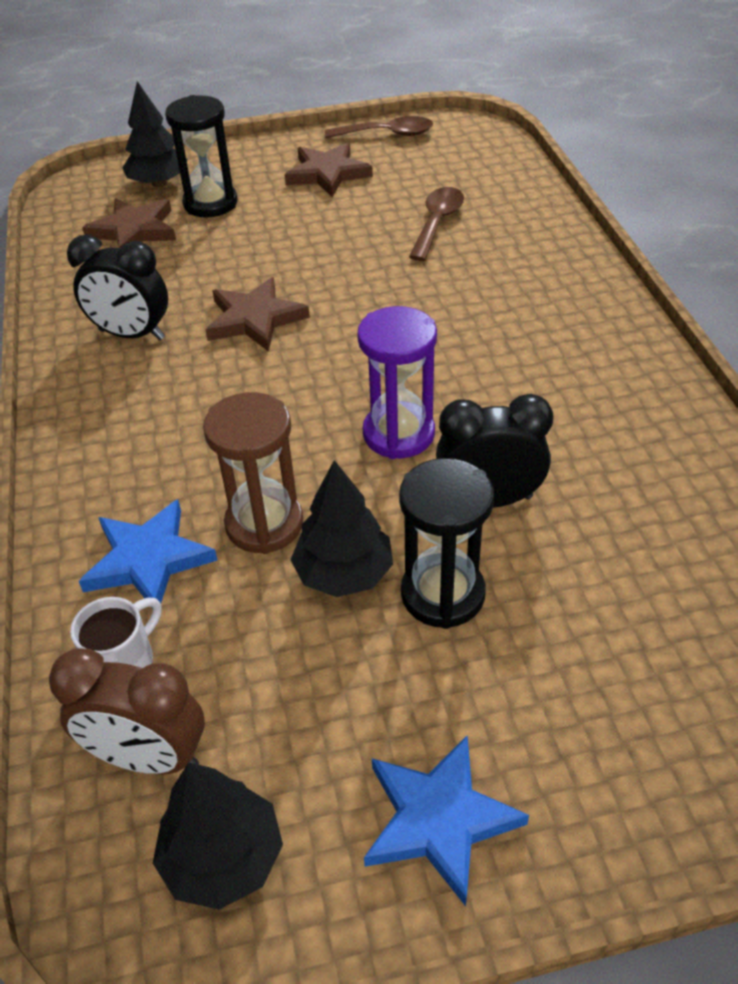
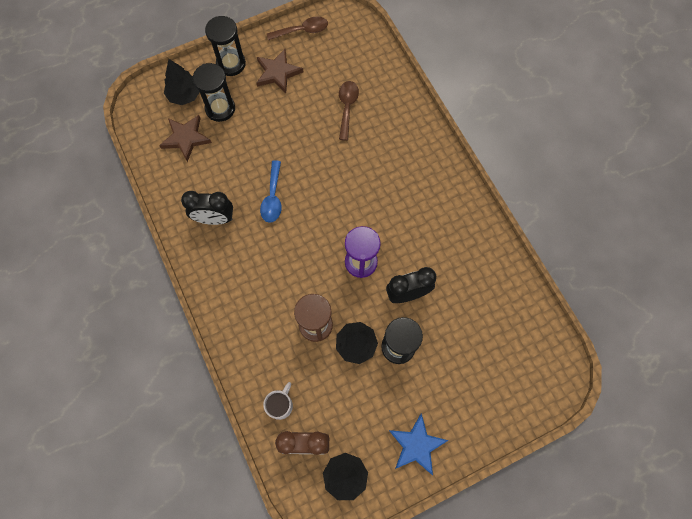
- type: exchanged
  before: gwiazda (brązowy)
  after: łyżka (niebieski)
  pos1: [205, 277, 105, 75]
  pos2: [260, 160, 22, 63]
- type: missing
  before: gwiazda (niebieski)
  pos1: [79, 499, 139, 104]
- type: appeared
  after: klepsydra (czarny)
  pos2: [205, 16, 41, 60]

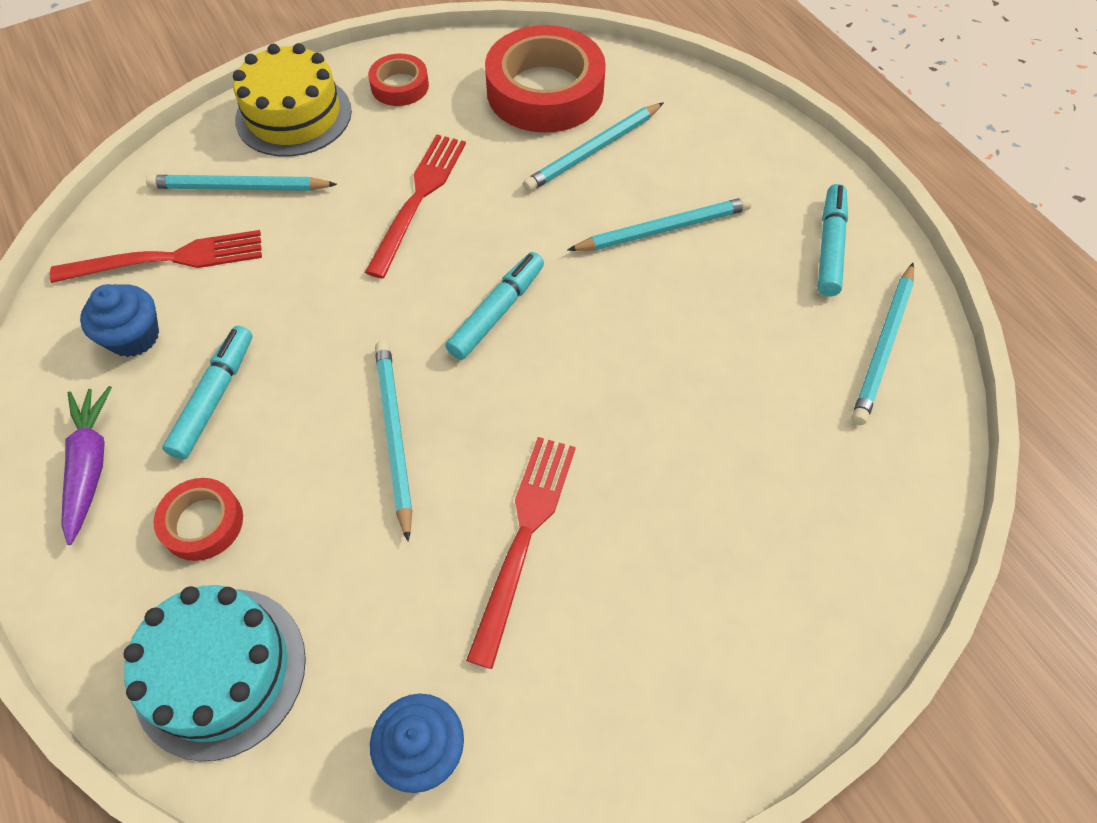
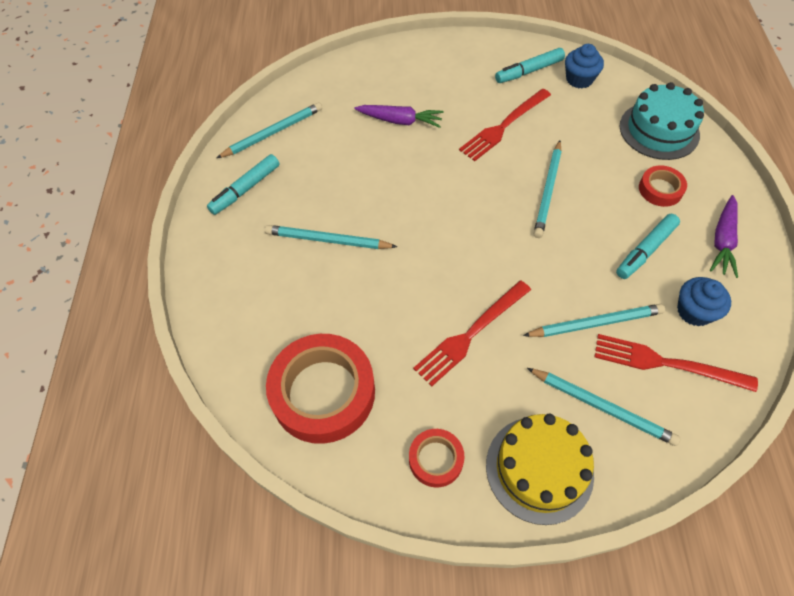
- type: relocated
  before: ołówek (turkusowy)
  pos1: [523, 102, 141, 90]
  pos2: [523, 304, 142, 33]
- type: relocated
  before: flamaster (turkusowy)
  pos1: [445, 252, 99, 108]
  pos2: [495, 48, 70, 35]
- type: appeared
  after: marchewka (fioletowy)
  pos2: [354, 105, 90, 23]

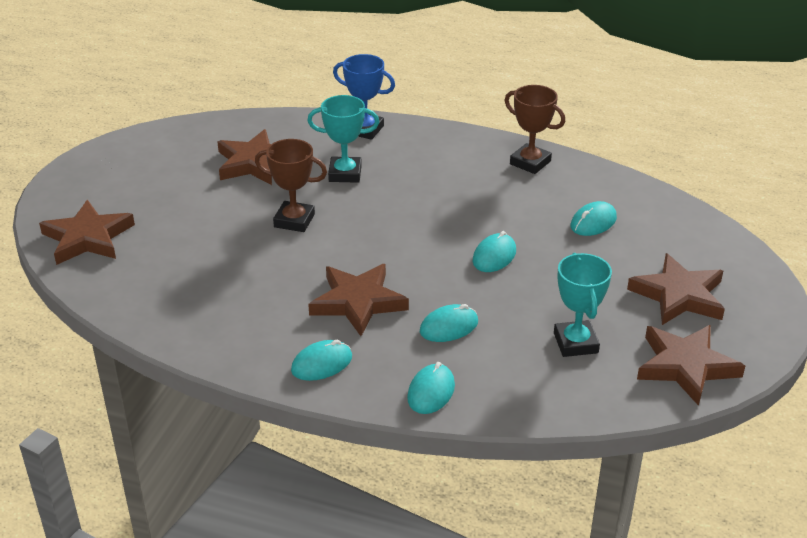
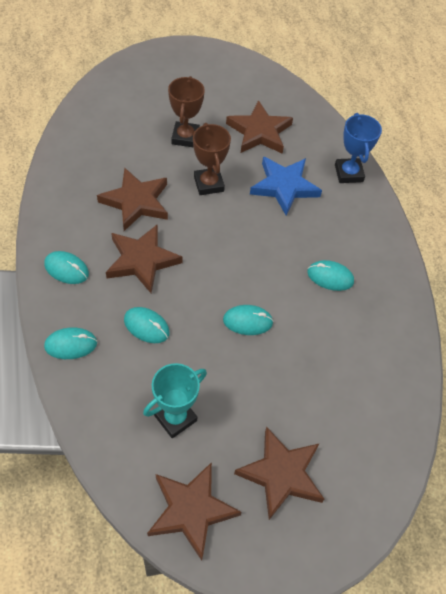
- type: relocated
  before: puchar (brązowy)
  pos1: [505, 85, 60, 89]
  pos2: [168, 76, 37, 72]
- type: exchanged
  before: puchar (turkusowy)
  after: gwiazda (niebieski)
  pos1: [307, 95, 72, 88]
  pos2: [250, 157, 72, 59]
- type: relocated
  before: gwiazda (brązowy)
  pos1: [39, 200, 96, 65]
  pos2: [97, 168, 71, 63]
- type: relocated
  before: myszka (turkusowy)
  pos1: [570, 201, 47, 35]
  pos2: [307, 260, 47, 31]

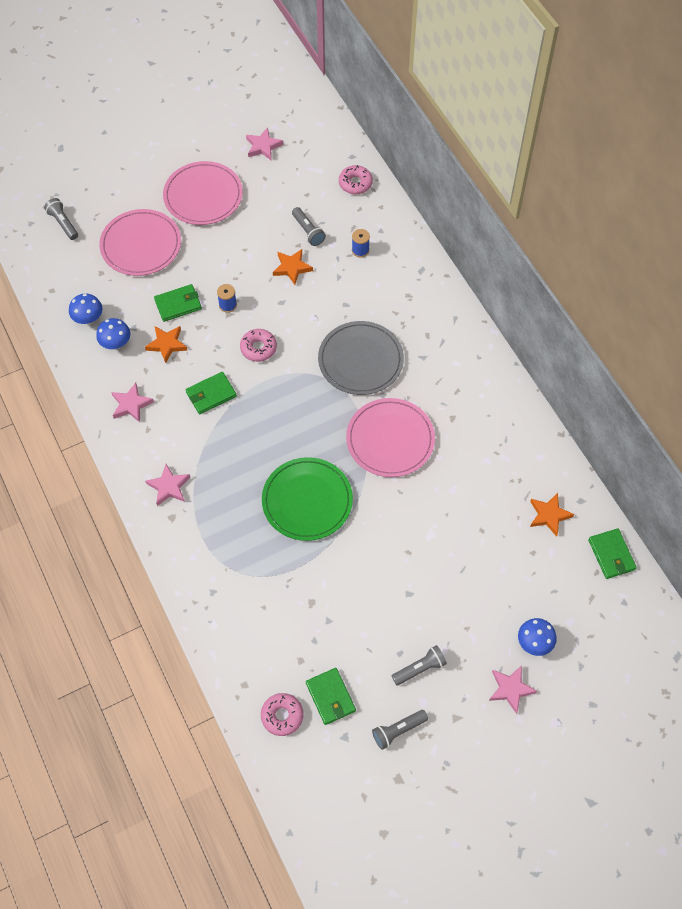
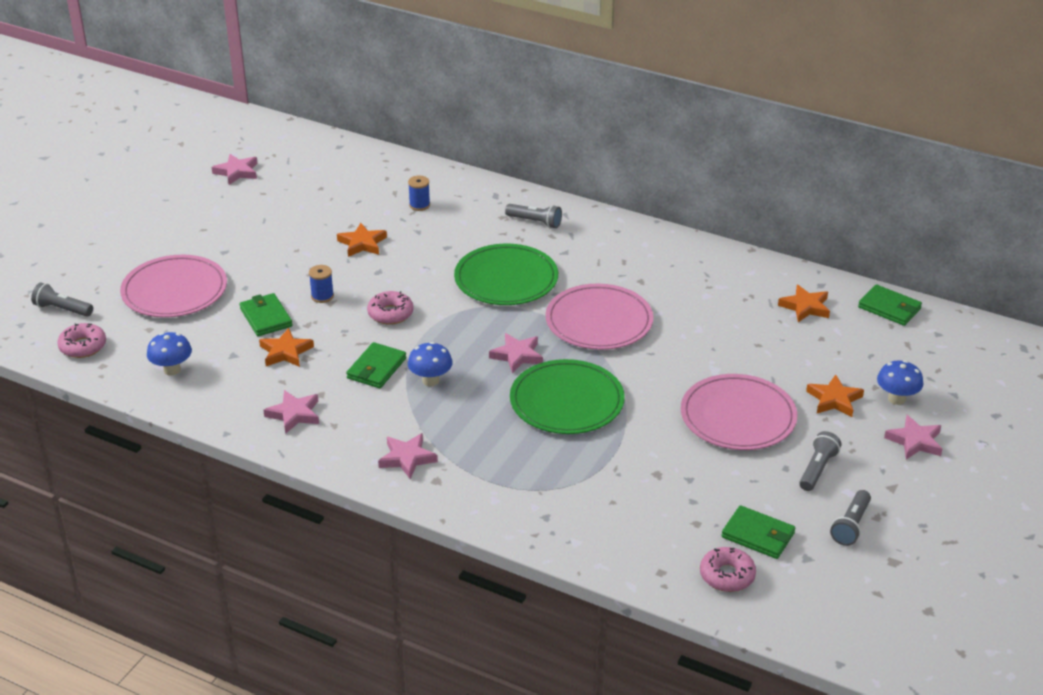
- type: relocated
  before: talerz (różowy)
  pos1: [163, 161, 80, 64]
  pos2: [681, 374, 116, 76]
- type: relocated
  before: donut (różowy)
  pos1: [339, 165, 34, 29]
  pos2: [57, 323, 49, 35]
- type: relocated
  before: latarka (szary)
  pos1: [292, 207, 34, 39]
  pos2: [505, 204, 57, 24]
- type: spun
  before: portfel (zielony)
  pos1: [154, 284, 48, 38]
  pos2: [240, 293, 52, 43]
  turn: -60
- type: relocated
  before: grzyb (niebieski)
  pos1: [96, 318, 34, 32]
  pos2: [408, 342, 45, 44]
- type: colour
  before: talerz (szary)
  after: talerz (zielony)
  pos1: [318, 321, 86, 74]
  pos2: [454, 244, 104, 61]
- type: appeared
  after: gwiazda (różowy)
  pos2: [489, 333, 54, 41]
- type: appeared
  after: gwiazda (pomarańczowy)
  pos2: [806, 375, 58, 42]

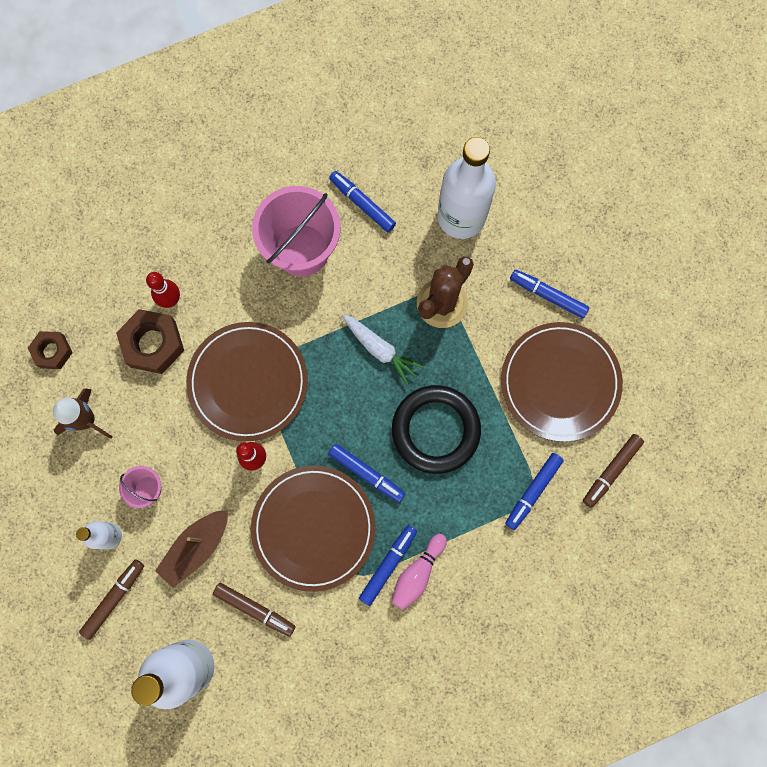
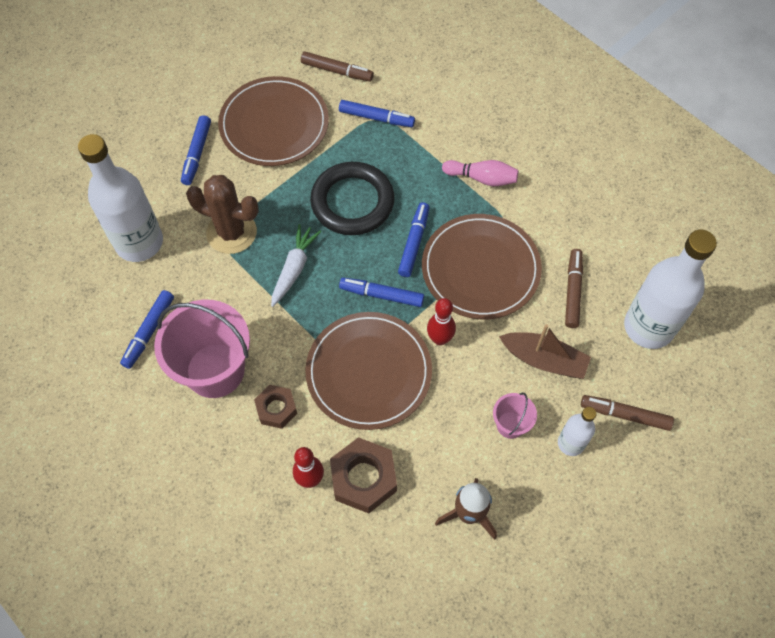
- type: relocated
  before: nakrętka (brązowy)
  pos1: [28, 331, 44, 38]
  pos2: [254, 385, 43, 44]
- type: relocated
  before: flamaster (niebieski)
  pos1: [359, 525, 58, 81]
  pos2: [339, 277, 85, 30]

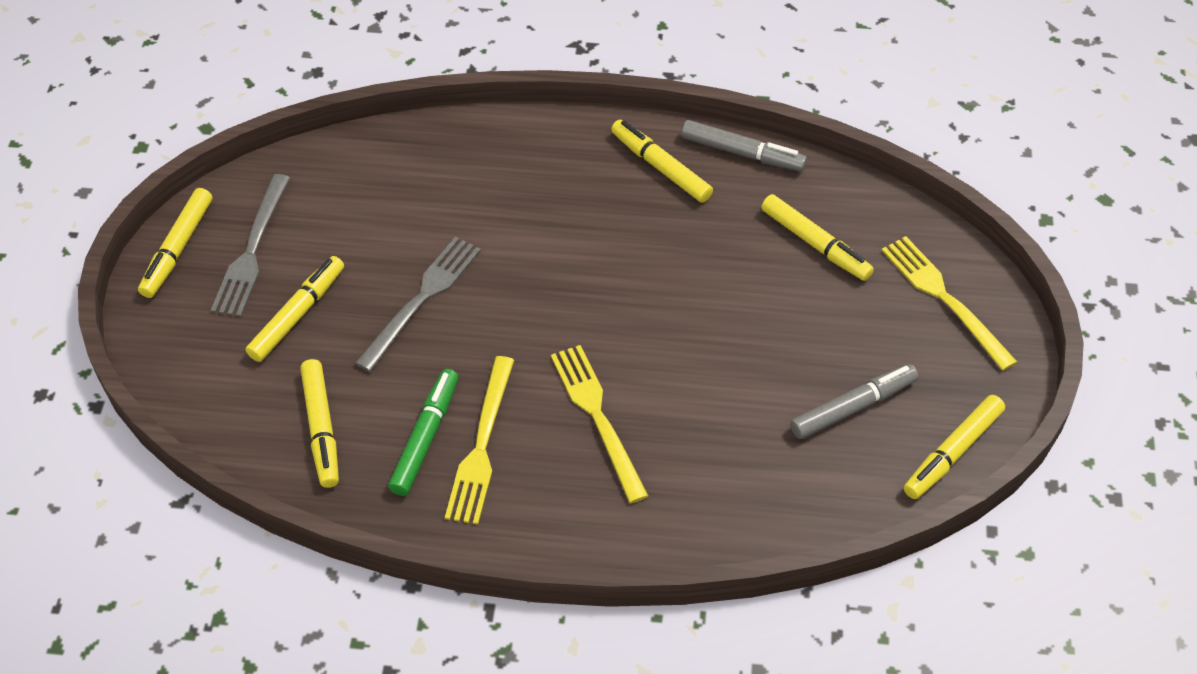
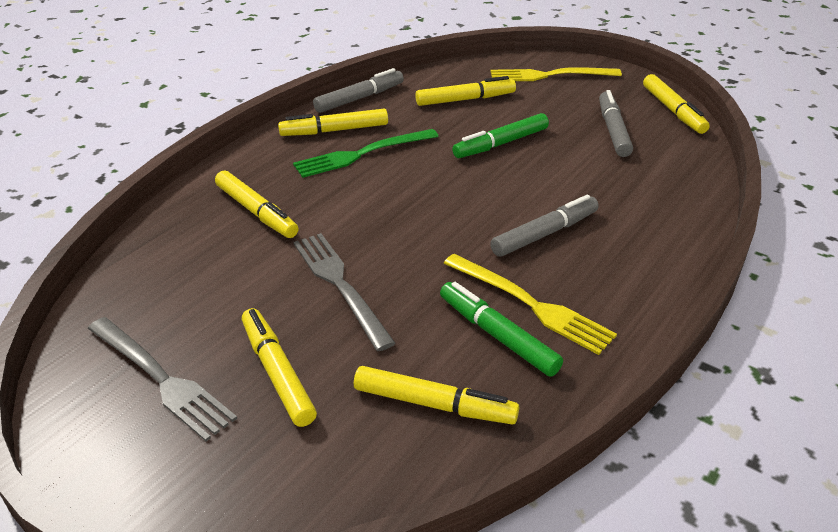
- type: relocated
  before: flamaster (żółty)
  pos1: [138, 188, 74, 110]
  pos2: [215, 171, 84, 67]
- type: exchanged
  before: widelec (żółty)
  after: flamaster (szary)
  pos1: [551, 345, 98, 158]
  pos2: [490, 195, 109, 62]
- type: appeared
  after: flamaster (zielony)
  pos2: [452, 113, 97, 45]
- type: appeared
  after: widelec (zielony)
  pos2: [293, 129, 146, 49]

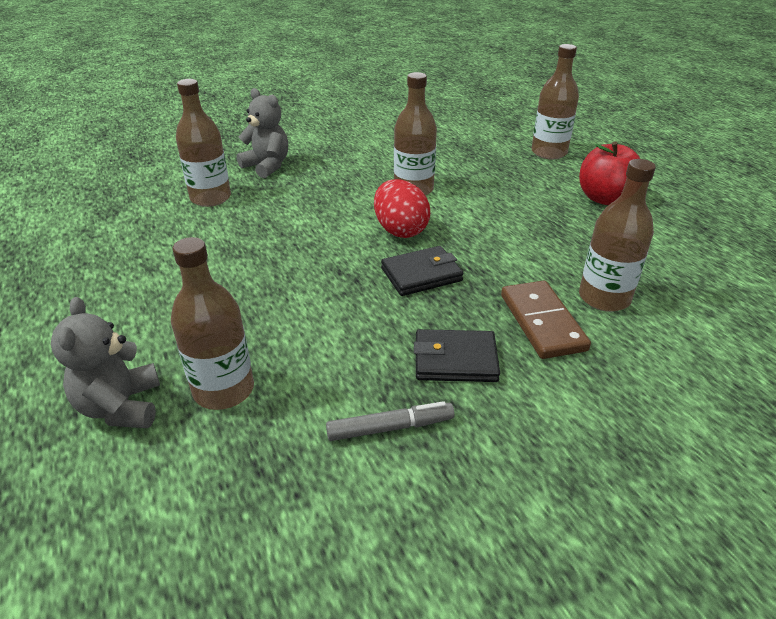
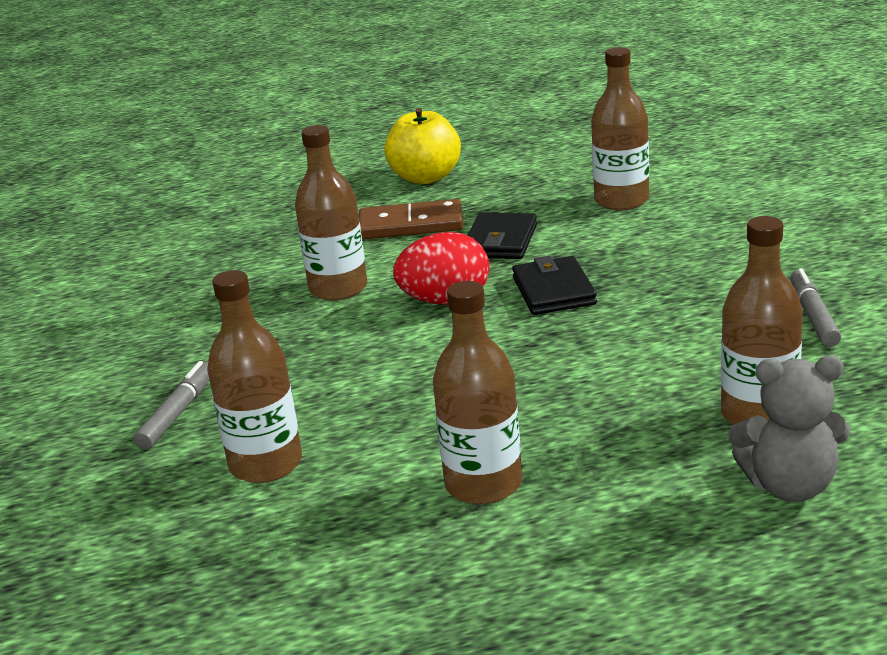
- type: relocated
  before: butelka (brązowy)
  pos1: [531, 44, 48, 115]
  pos2: [433, 281, 89, 223]
- type: exchanged
  before: miś (szary)
  after: flamaster (szary)
  pos1: [237, 88, 51, 90]
  pos2: [134, 361, 75, 89]
- type: colour
  before: jabłko (czerwony)
  after: jabłko (żółty)
  pos1: [579, 142, 61, 63]
  pos2: [385, 108, 76, 76]
- type: relocated
  before: kostka domina (brązowy)
  pos1: [501, 280, 90, 79]
  pos2: [359, 199, 104, 40]
- type: relocated
  before: portfel (czarny)
  pos1: [414, 329, 86, 53]
  pos2: [467, 212, 70, 47]

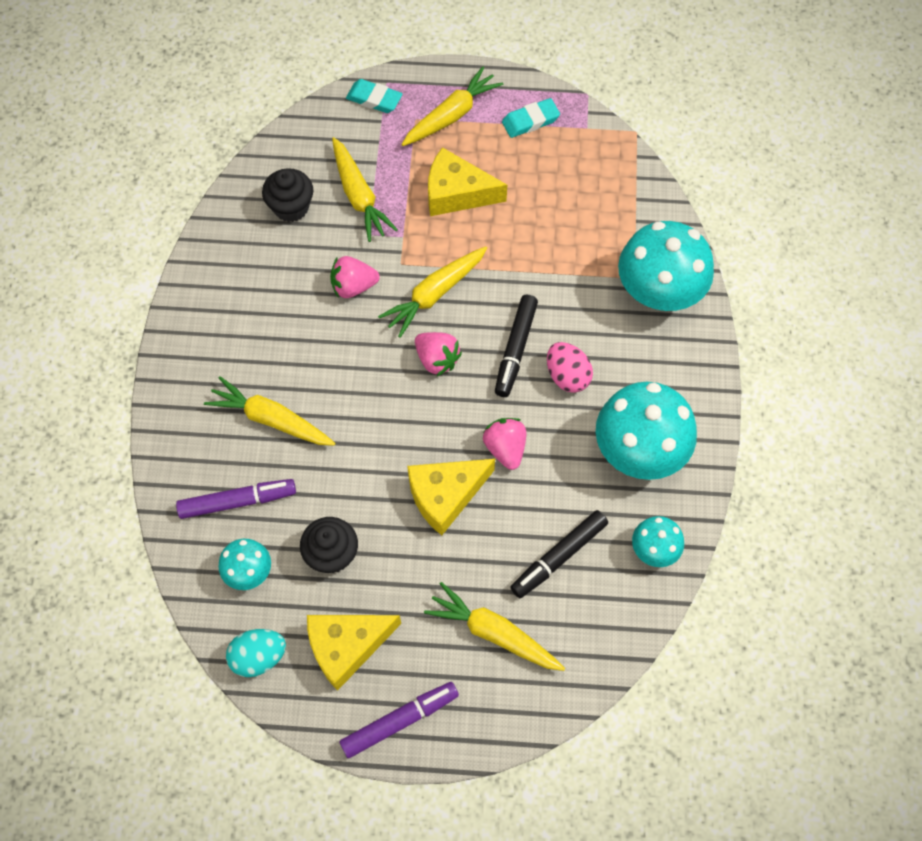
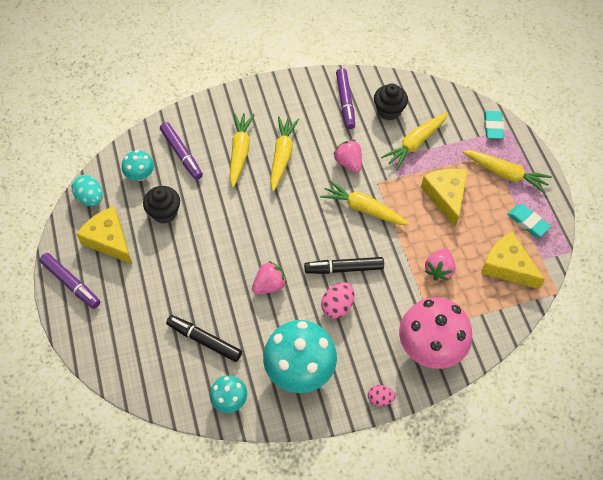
- type: colour
  before: grzyb (turkusowy)
  after: grzyb (różowy)
  pos1: [618, 221, 96, 90]
  pos2: [399, 297, 73, 72]
- type: relocated
  before: truskawka (różowy)
  pos1: [415, 332, 47, 44]
  pos2: [425, 248, 30, 33]
- type: relocated
  before: ser (żółty)
  pos1: [407, 459, 88, 76]
  pos2: [481, 232, 64, 57]
- type: relocated
  before: marchewka (żółty)
  pos1: [424, 582, 141, 89]
  pos2: [270, 116, 29, 76]
- type: appeared
  after: flamaster (fioletowy)
  pos2: [336, 68, 19, 61]
- type: appeared
  after: jajko (różowy)
  pos2: [368, 385, 28, 21]

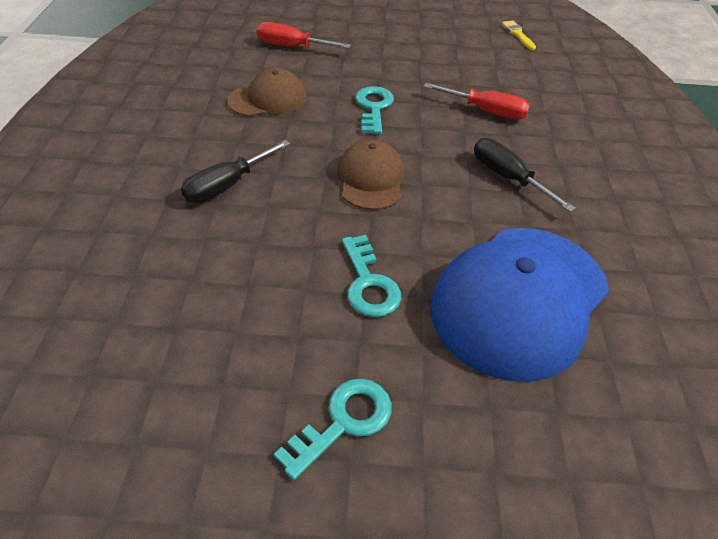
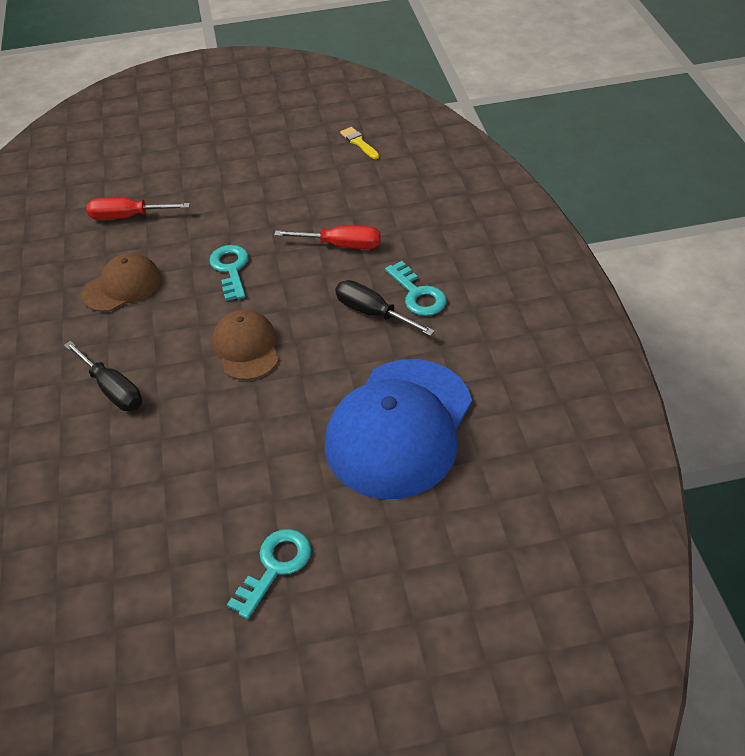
- type: spun
  before: śrubokręt (czarny)
  pos1: [181, 140, 109, 63]
  pos2: [64, 341, 78, 70]
  turn: -75
- type: relocated
  before: klucz (turkusowy)
  pos1: [342, 235, 59, 82]
  pos2: [385, 261, 62, 55]

